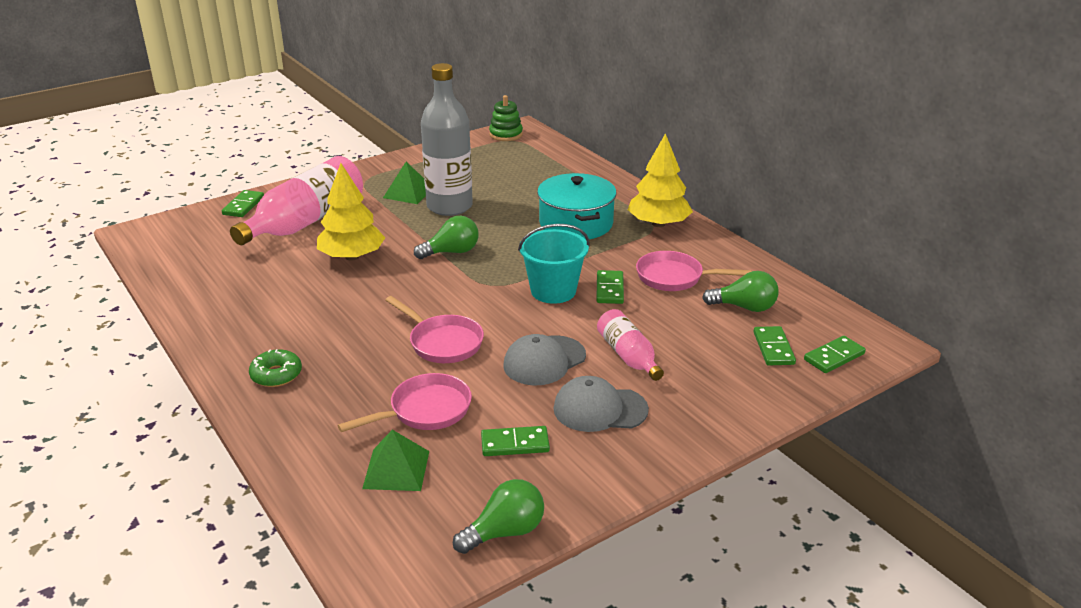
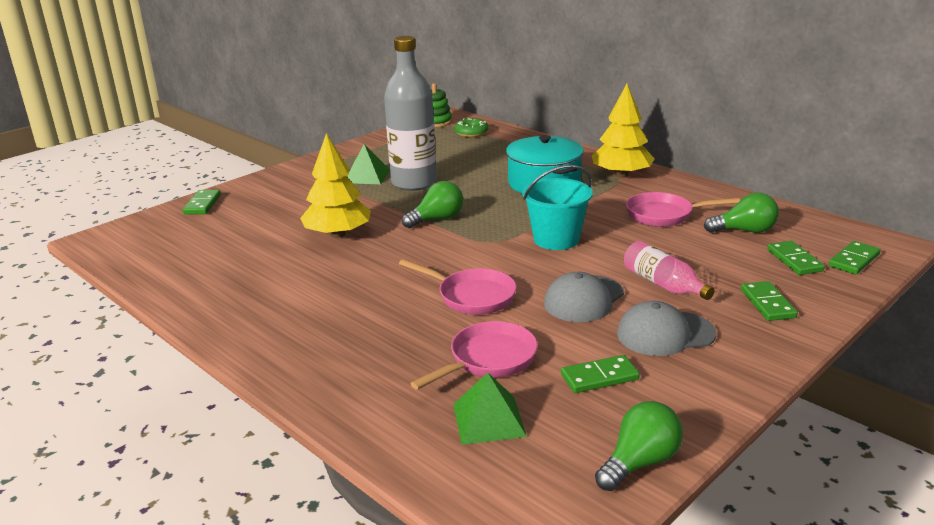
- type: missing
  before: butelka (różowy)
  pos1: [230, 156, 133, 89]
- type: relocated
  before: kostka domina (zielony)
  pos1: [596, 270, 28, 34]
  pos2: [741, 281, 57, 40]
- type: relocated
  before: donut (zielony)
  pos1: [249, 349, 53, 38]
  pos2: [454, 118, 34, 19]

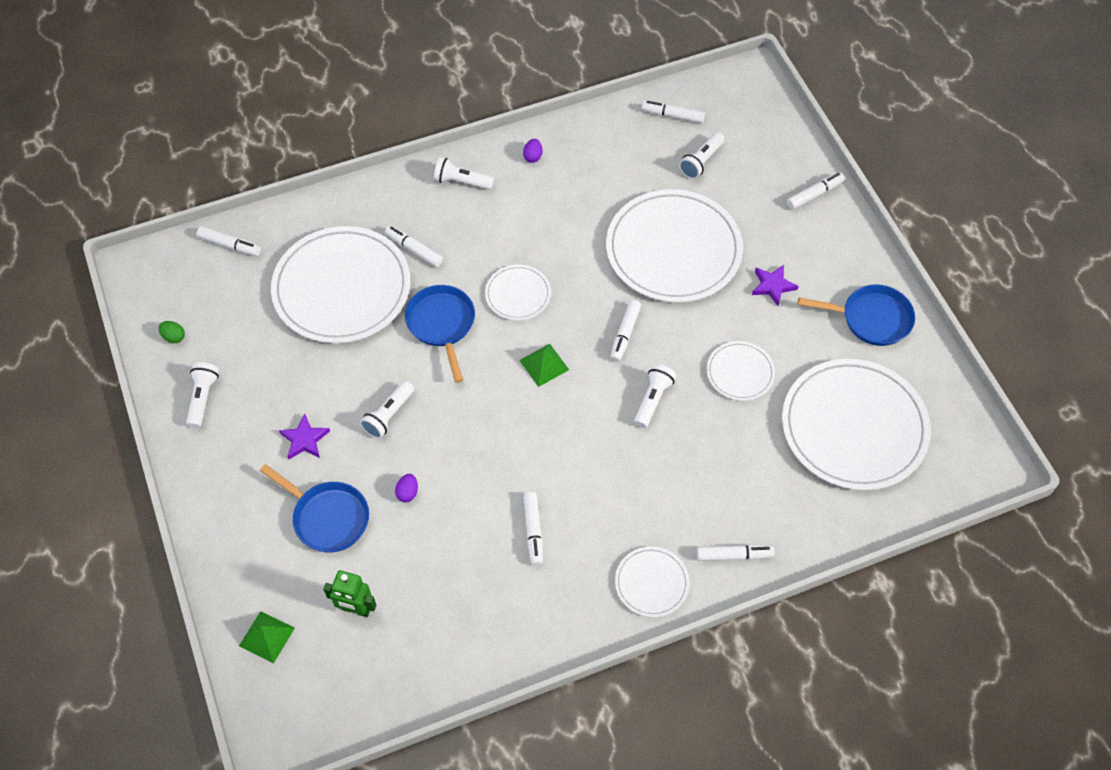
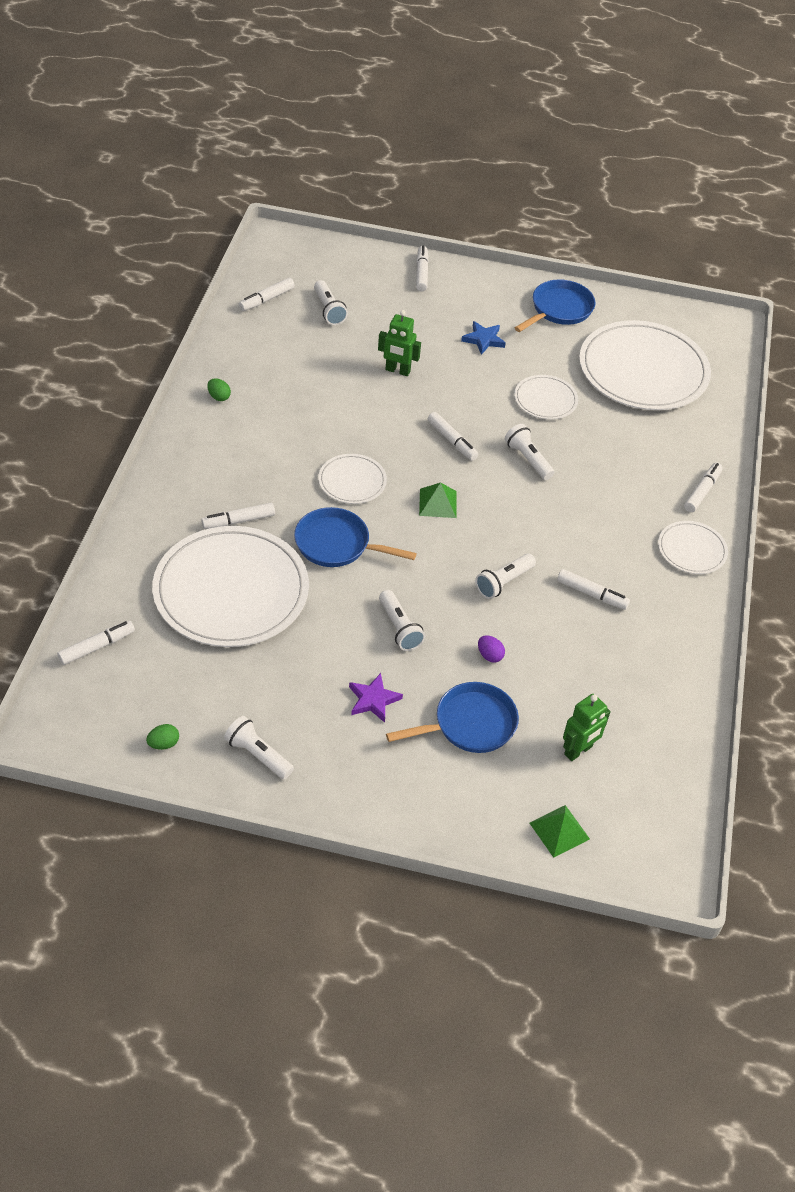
- type: colour
  before: jajko (fioletowy)
  after: jajko (zielony)
  pos1: [523, 139, 19, 24]
  pos2: [207, 378, 24, 23]
- type: relocated
  before: latarka (biały)
  pos1: [434, 157, 60, 33]
  pos2: [475, 553, 61, 46]
- type: exchanged
  before: talerz (biały)
  after: robot (zielony)
  pos1: [606, 189, 137, 113]
  pos2: [378, 310, 43, 66]
- type: colour
  before: gwiazda (fioletowy)
  after: gwiazda (niebieski)
  pos1: [752, 265, 47, 41]
  pos2: [461, 321, 45, 34]

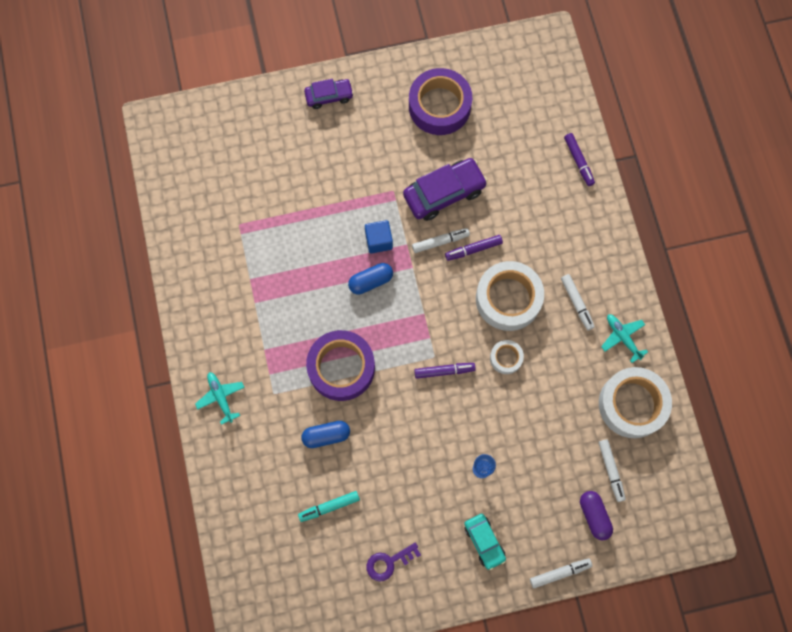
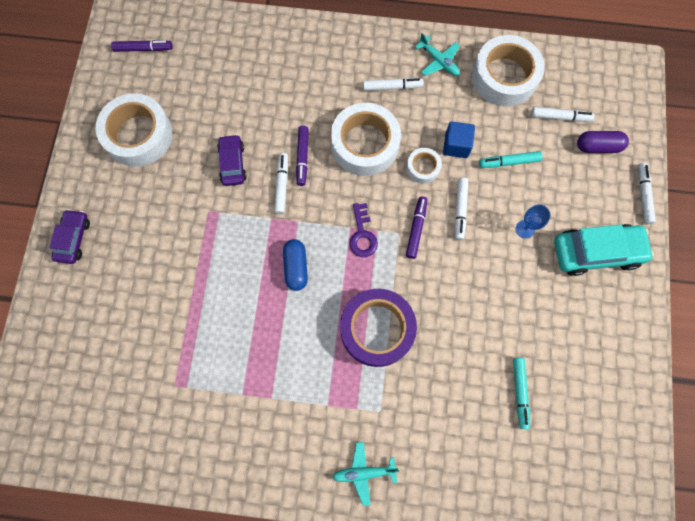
- type: colour
  before: taśma klejąca (fioletowy)
  after: taśma klejąca (biały)
  pos1: [409, 68, 63, 67]
  pos2: [96, 93, 77, 74]
- type: relocated
  before: flamaster (fioletowy)
  pos1: [564, 133, 31, 53]
  pos2: [111, 40, 62, 12]
- type: size
  before: samochód (fioletowy)
  pos1: [403, 158, 85, 63]
  pos2: [217, 134, 30, 52]
  scale: 0.6
- type: relocated
  before: sześcian (niebieski)
  pos1: [365, 220, 28, 34]
  pos2: [443, 121, 32, 37]
- type: spun
  before: samolot (turkusowy)
  pos1: [601, 314, 47, 49]
  pos2: [415, 33, 45, 43]
  turn: -120
- type: missing
  before: kapsułka (niebieski)
  pos1: [301, 421, 49, 27]
- type: size
  before: samochód (turkusowy)
  pos1: [464, 514, 42, 56]
  pos2: [554, 224, 100, 52]
  scale: 1.67
- type: relocated
  before: klucz (fioletowy)
  pos1: [367, 543, 54, 39]
  pos2: [350, 203, 28, 54]
- type: appeared
  after: flamaster (turkusowy)
  pos2: [479, 151, 63, 17]
- type: appeared
  after: flamaster (biały)
  pos2: [455, 178, 13, 62]

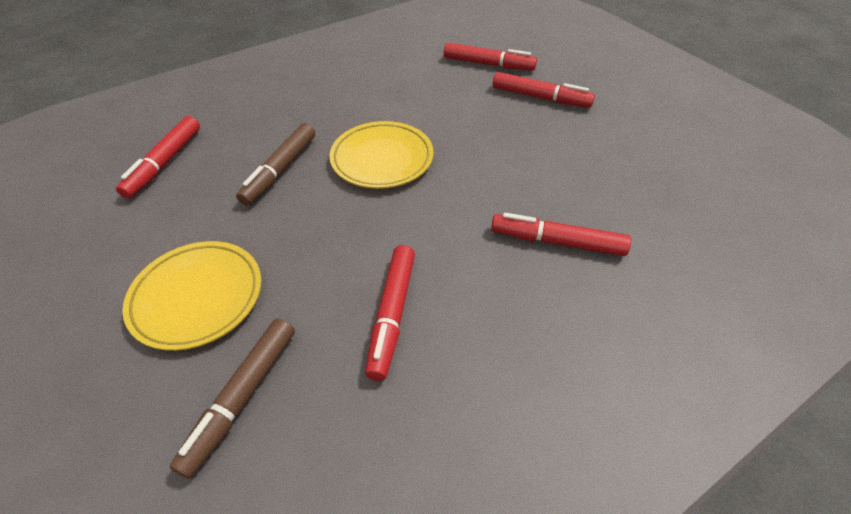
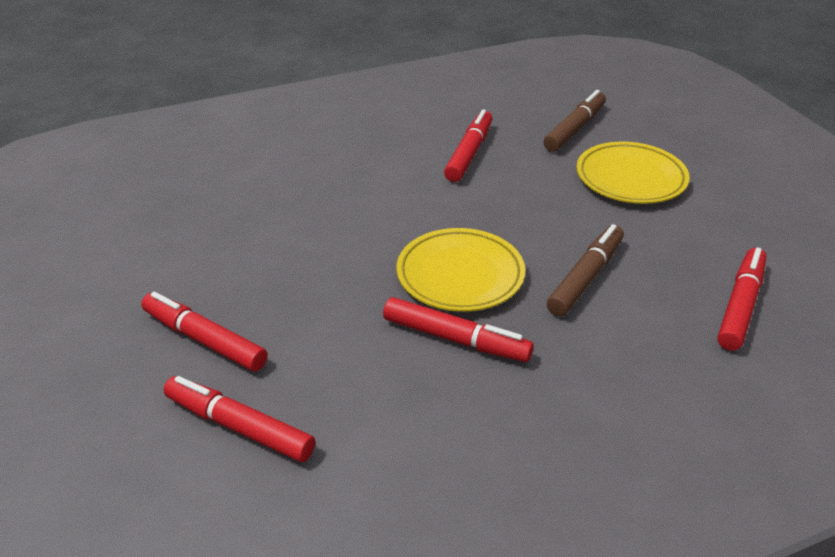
- type: relocated
  before: flamaster (czerwony)
  pos1: [491, 213, 140, 43]
  pos2: [383, 297, 151, 65]

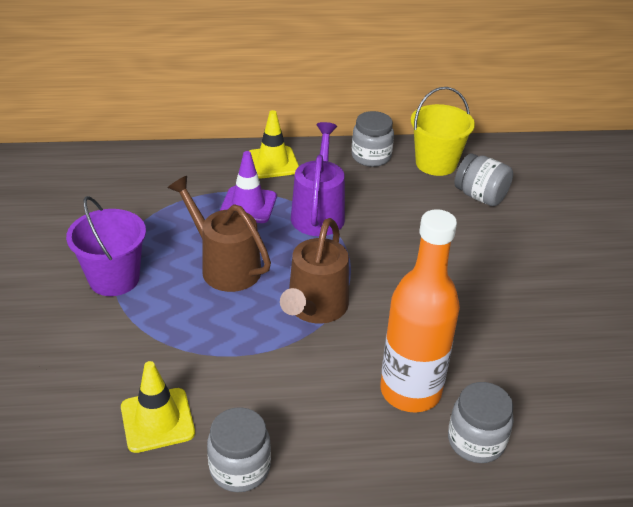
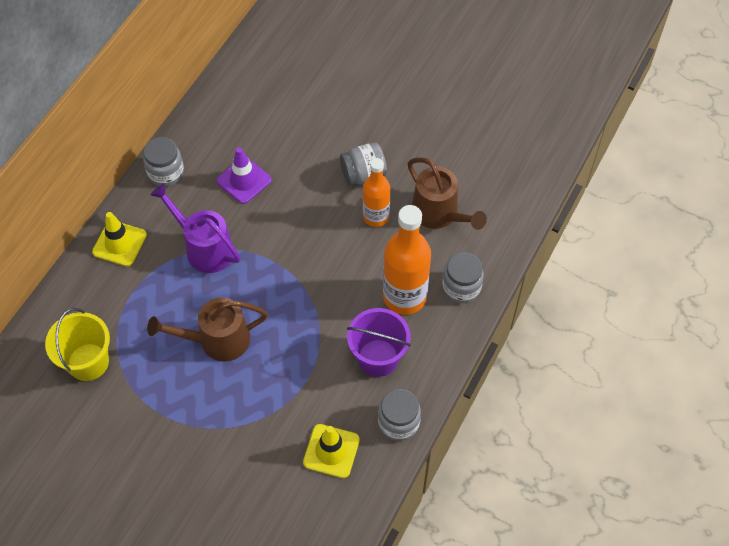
- type: relocated
  before: wiadro (żółty)
  pos1: [411, 87, 64, 89]
  pos2: [45, 308, 65, 73]
- type: relocated
  before: pachołek (fioletowy)
  pos1: [220, 151, 57, 72]
  pos2: [217, 147, 55, 57]
- type: relocated
  before: słoik (szary)
  pos1: [455, 154, 58, 52]
  pos2: [340, 142, 47, 44]
- type: relocated
  before: wiadro (fioletowy)
  pos1: [66, 196, 80, 100]
  pos2: [347, 308, 64, 69]
- type: relocated
  before: konewka (brązowy)
  pos1: [280, 218, 69, 106]
  pos2: [408, 157, 79, 73]
- type: appeared
  after: butelka (pomarańczowy)
  pos2: [363, 158, 27, 69]

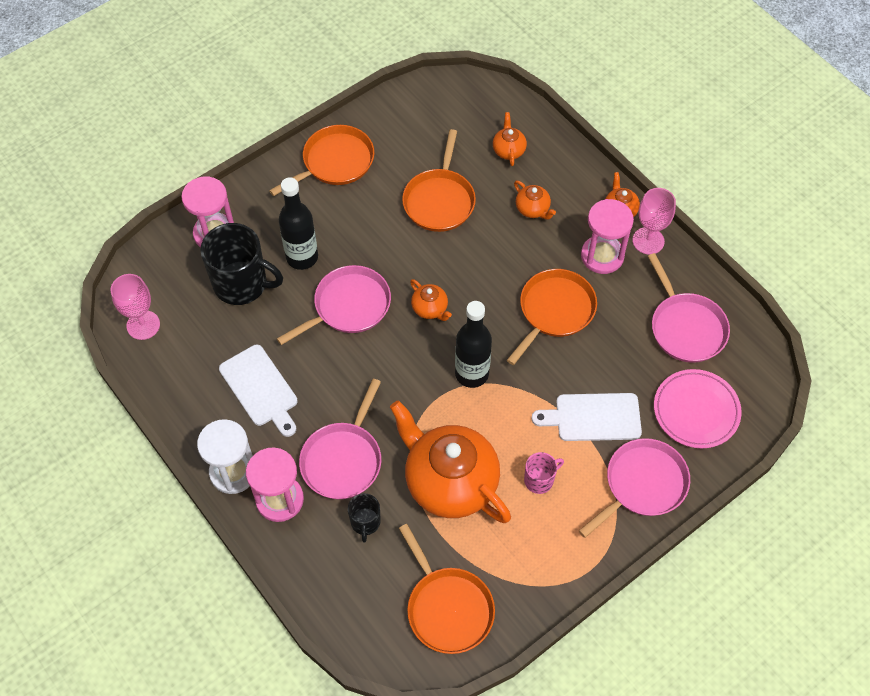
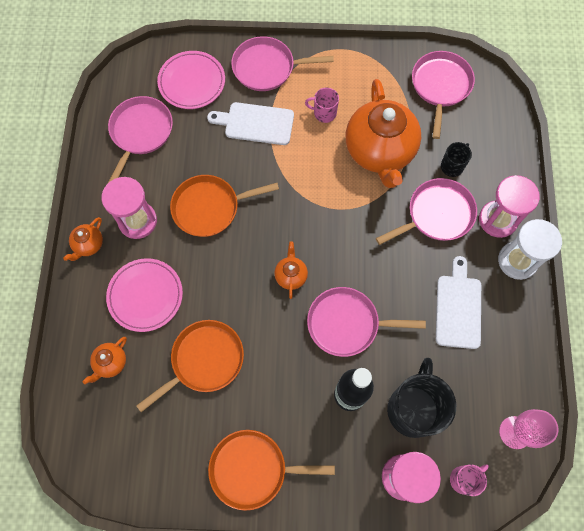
- type: exchanged
  before: imbryk (pomarańczowy)
  after: talerz (różowy)
  pos1: [514, 181, 42, 38]
  pos2: [106, 258, 77, 74]
- type: missing
  before: kielich (różowy)
  pos1: [632, 188, 44, 66]
- type: spun
  before: kubek (czarny)
  pos1: [200, 223, 83, 82]
  pos2: [387, 358, 69, 80]
  turn: 45
- type: missing
  before: butelka (czarny)
  pos1: [455, 301, 37, 87]
- type: spun
  before: deska do krojenia (biały)
  pos1: [532, 393, 110, 48]
  pos2: [207, 102, 87, 43]
  turn: 150
- type: colour
  before: patelnia (pomarańczowy)
  after: patelnia (różowy)
  pos1: [399, 524, 96, 130]
  pos2: [412, 51, 63, 88]
- type: appeared
  after: kubek (różowy)
  pos2: [450, 464, 39, 32]

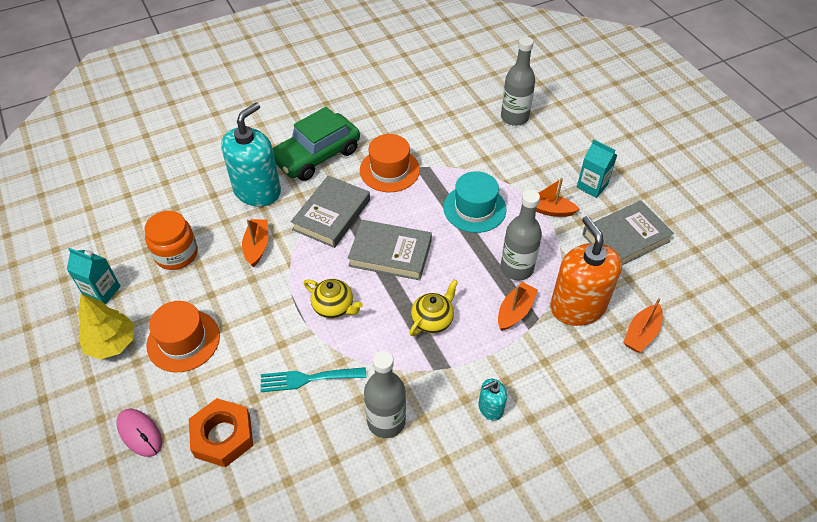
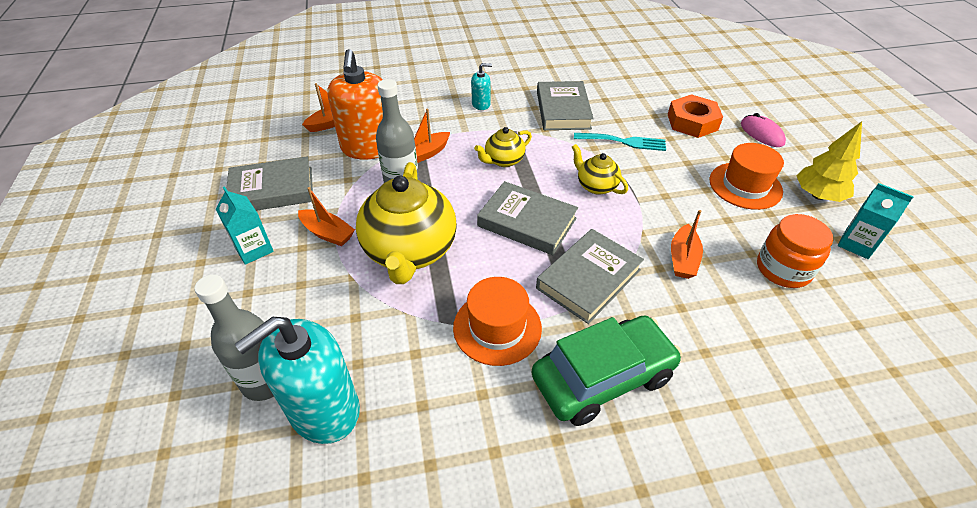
- type: relocated
  before: dozownik mydła (turkusowy)
  pos1: [221, 103, 60, 104]
  pos2: [235, 317, 125, 127]
- type: exchanged
  before: kapelusz (turkusowy)
  after: imbryk (żółty)
  pos1: [443, 171, 64, 62]
  pos2: [356, 162, 101, 122]
- type: exchanged
  before: butelka (szary)
  after: książka (szary)
  pos1: [364, 351, 42, 87]
  pos2: [537, 81, 57, 49]

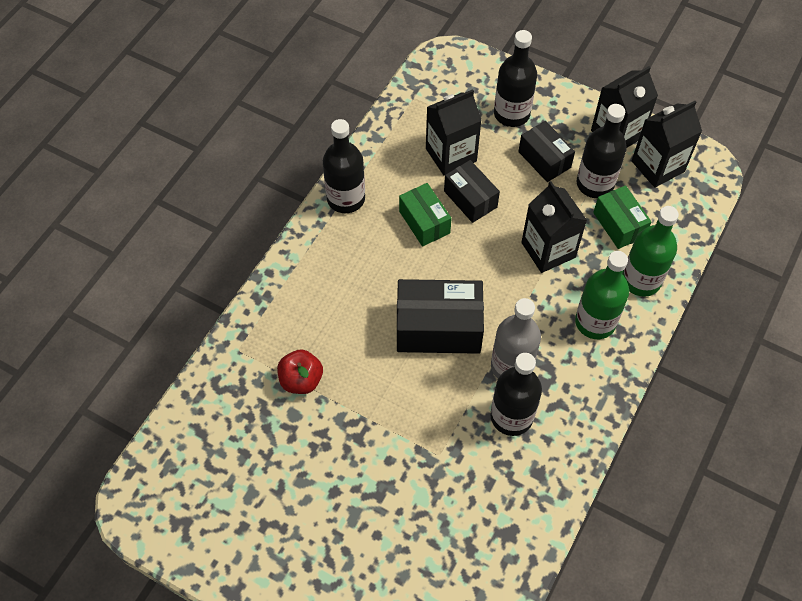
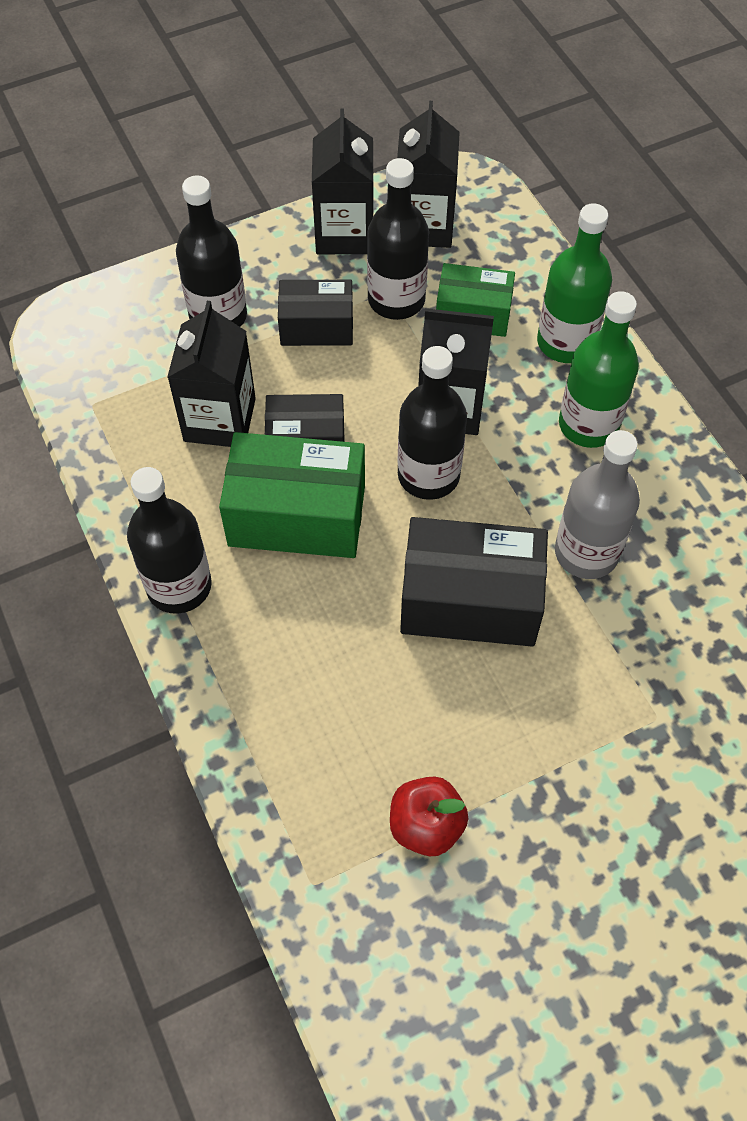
- type: size
  before: pudełko (zielony)
  pos1: [399, 183, 53, 63]
  pos2: [219, 432, 146, 126]
  scale: 1.63
- type: spun
  before: pudełko (czarny)
  pos1: [397, 279, 87, 75]
  pos2: [400, 517, 148, 130]
  turn: 60
- type: relocated
  before: butelka (czarny)
  pos1: [490, 353, 52, 83]
  pos2: [397, 346, 70, 154]

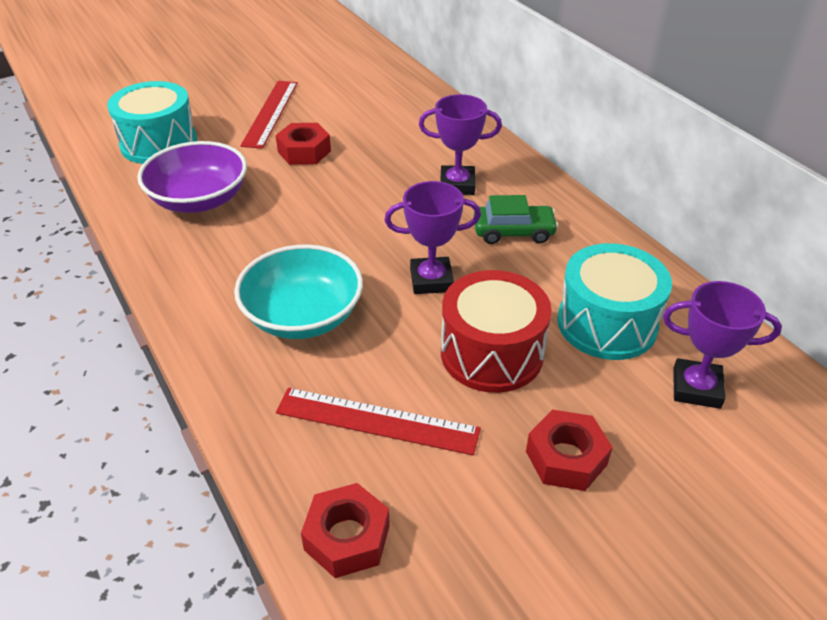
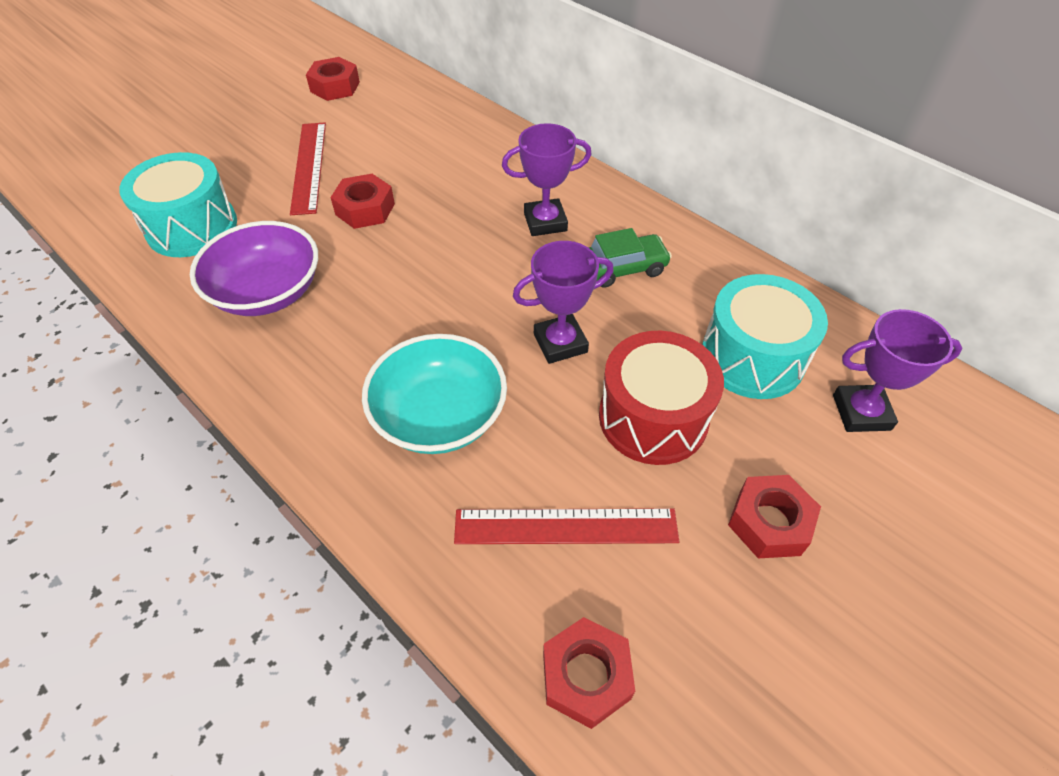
- type: appeared
  after: nakrętka (czerwony)
  pos2: [306, 57, 54, 44]

